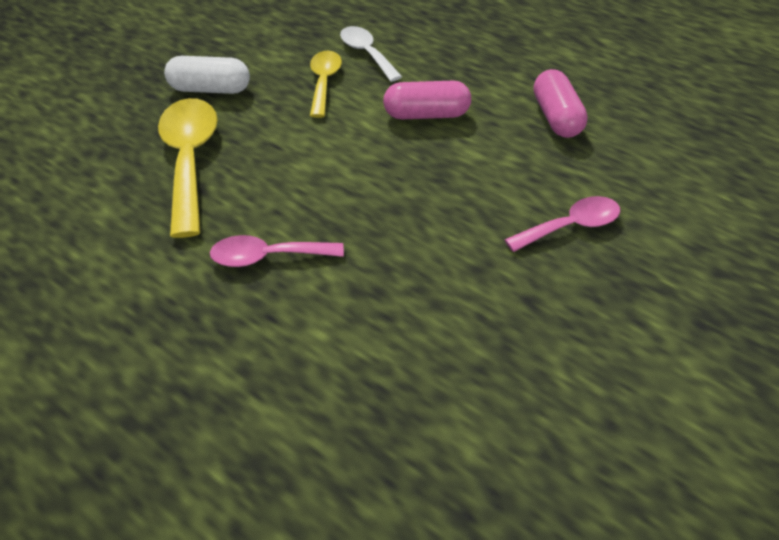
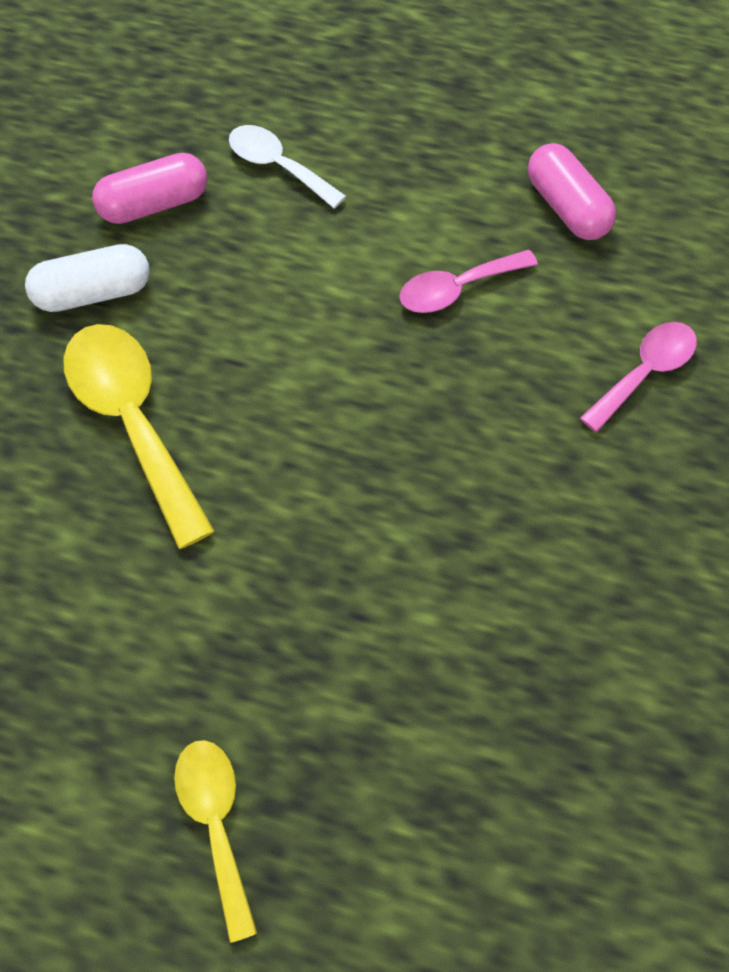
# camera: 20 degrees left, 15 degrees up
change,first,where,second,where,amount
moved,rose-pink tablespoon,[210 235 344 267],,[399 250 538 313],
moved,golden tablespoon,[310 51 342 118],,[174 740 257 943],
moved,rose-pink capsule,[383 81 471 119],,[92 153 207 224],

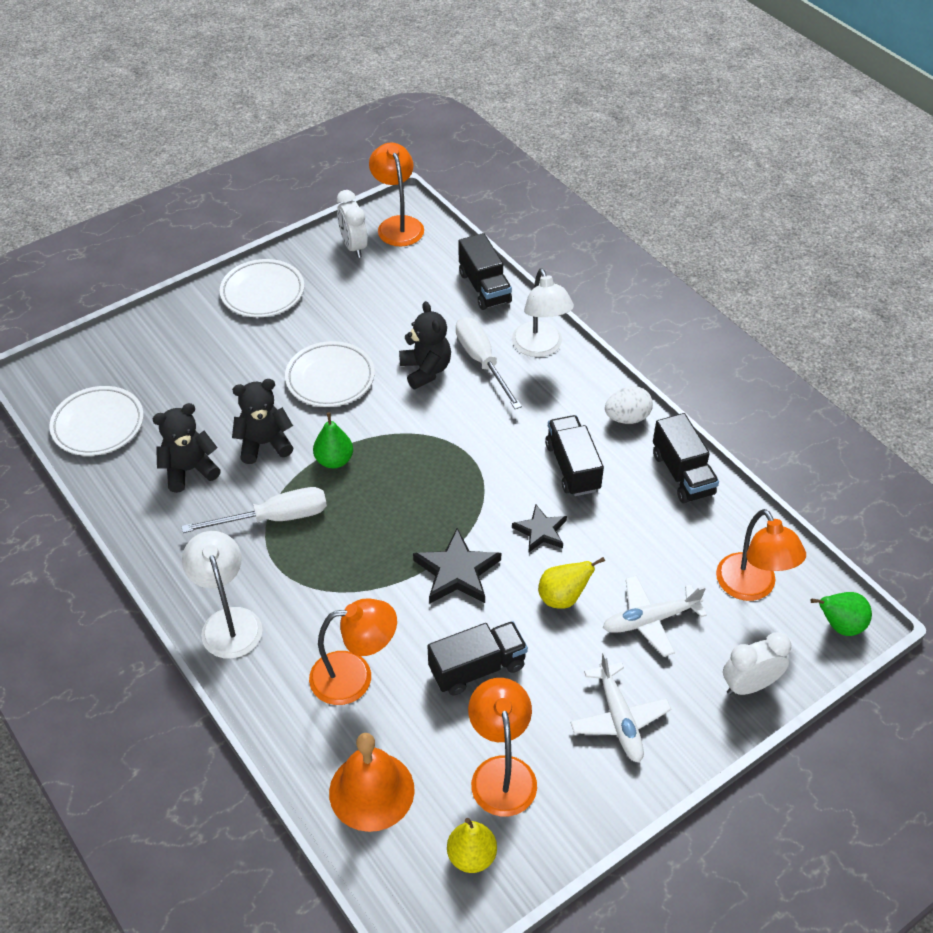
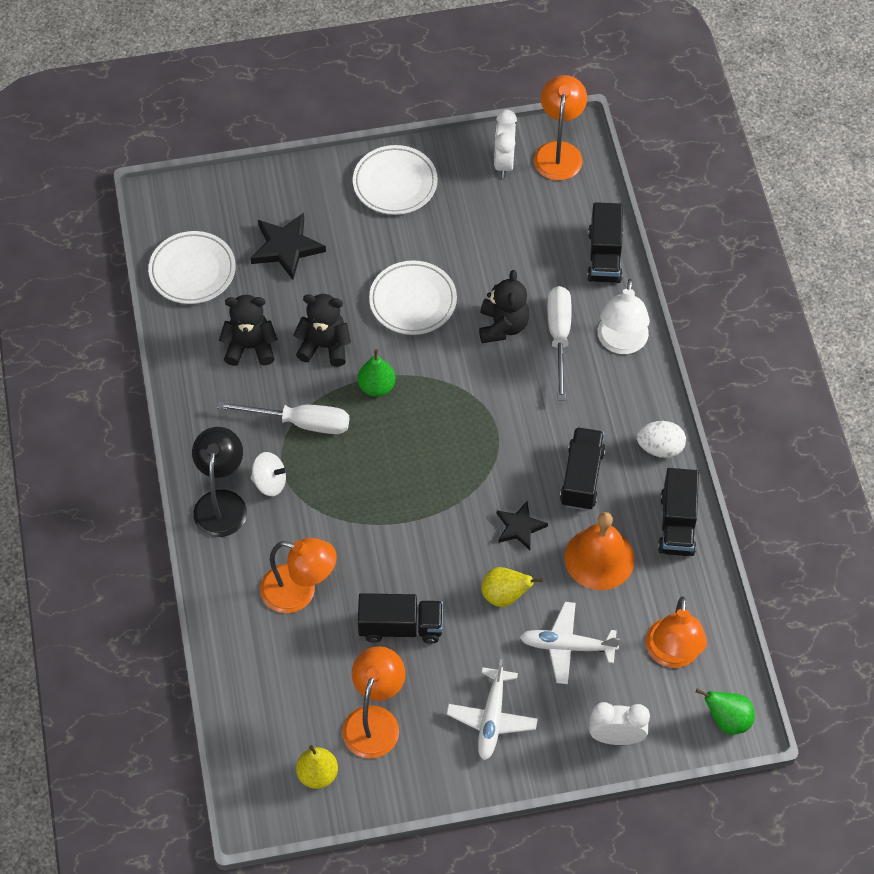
# camera: 25 degrees right, 10 degrees up
change,first,where,second,where,amount
recoloured,pure white reading lamp,[182 531 262 659],jet-black reading lamp,[192 427 247 537],
moved,bright orange school bell,[329 733 415 832],,[564 512 635 590],
moved,jet-black five-pointed star,[413 528 501 604],,[250 213 326 280],
added,,,pure white toy top,[251 452 288 496],

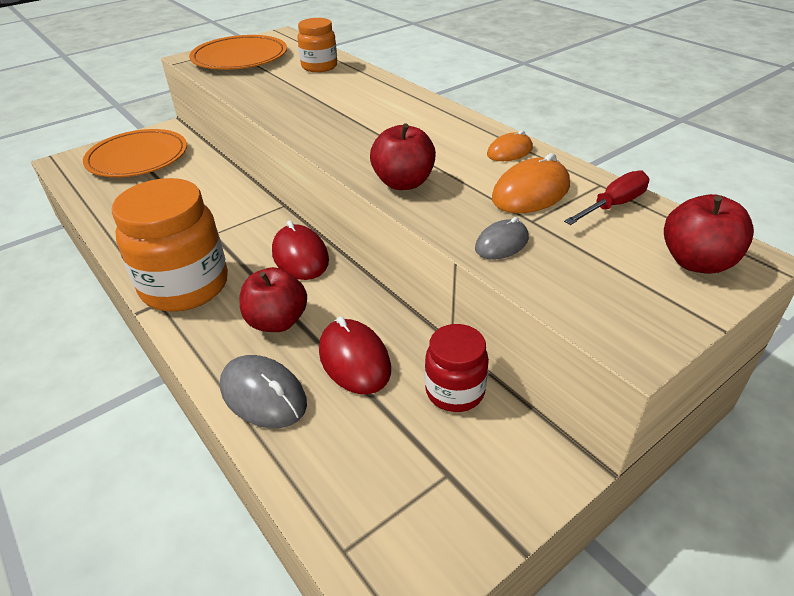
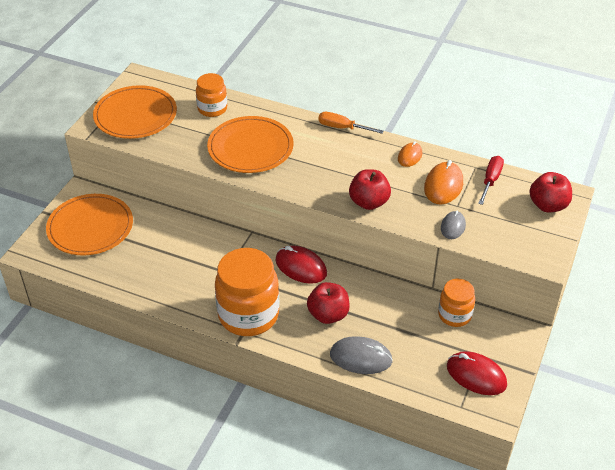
# camera: 30 degrees left, 5 degrees up
change,first,where,second,where,amount
moved,scarlet mouse,[319 316 391 394],,[447 351 507 395],
recoloured,scarlet jam jar,[425 324 489 412],bright orange jam jar,[438 279 475 327],
added,,,bright orange dinner plate,[207 116 294 173],
added,,,bright orange flat screwdriver,[318 112 384 134],

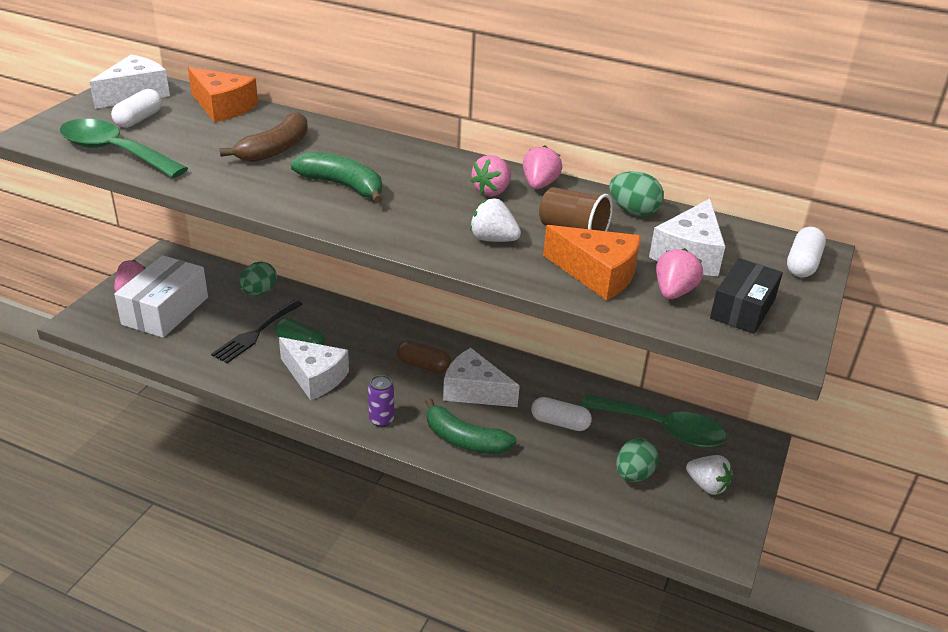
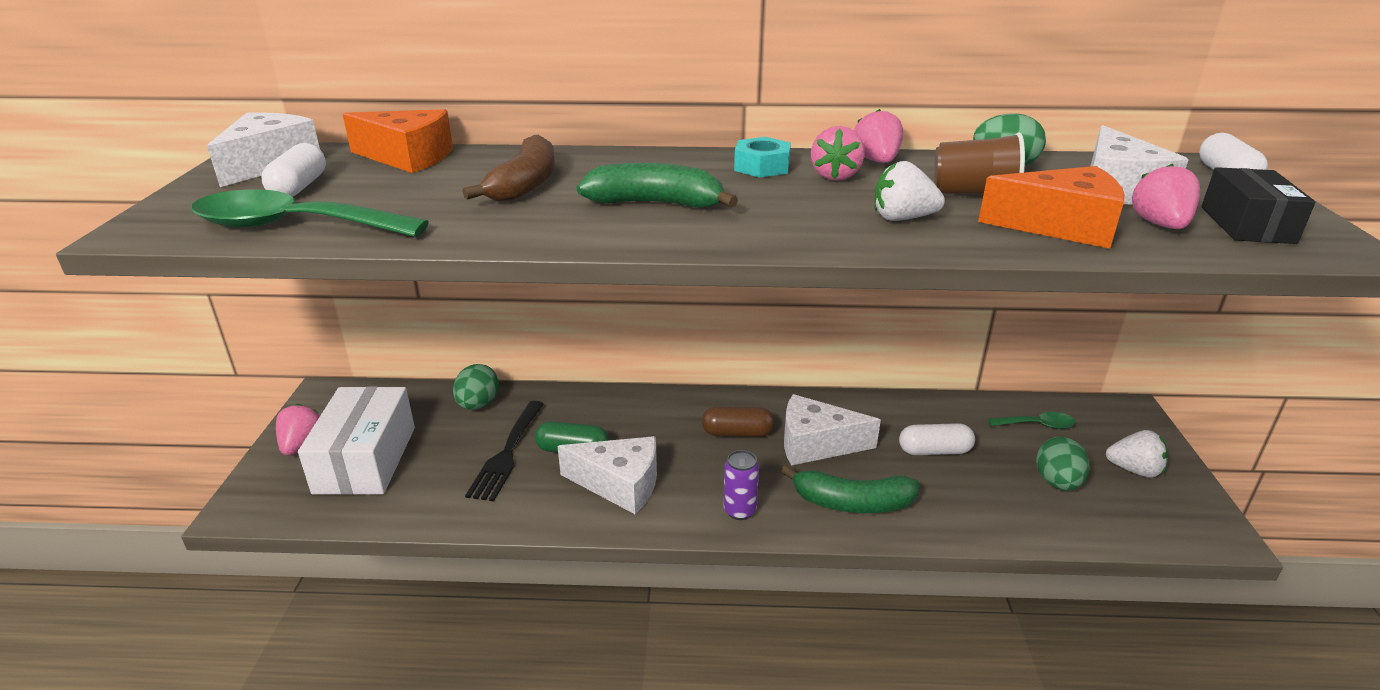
# camera: 20 degrees left, 5 degrees down
change,first,where,second,where,amount
resized,green tablespoon,[581 394 726 448],,[988 412 1076 429],x0.49
added,,,turquoise hexagon nut,[734 137 791 178],

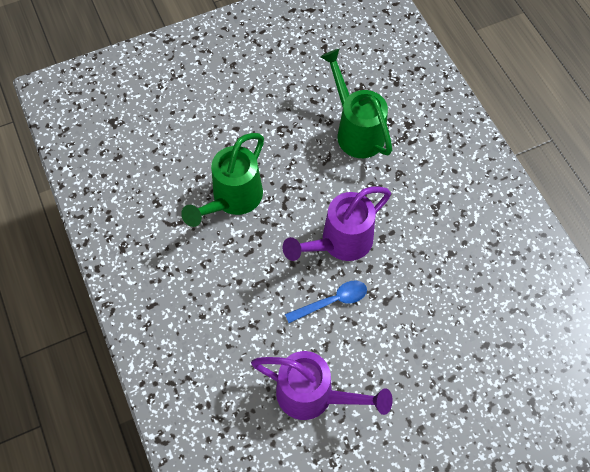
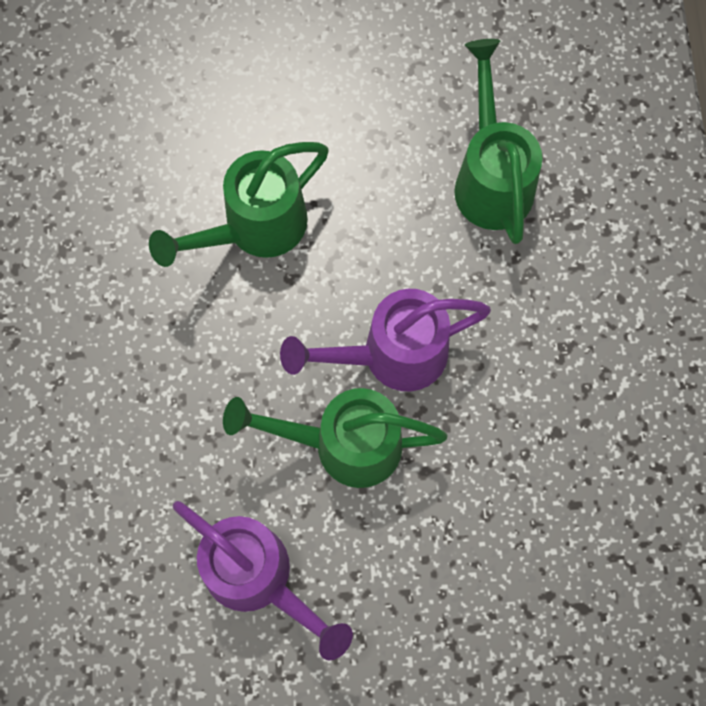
# camera: 20 degrees right, 10 degrees up
change,first,where,second,where,amount
replaced,cobalt tablespoon,[285 281 367 323],green sprinkling can,[223 388 447 488],

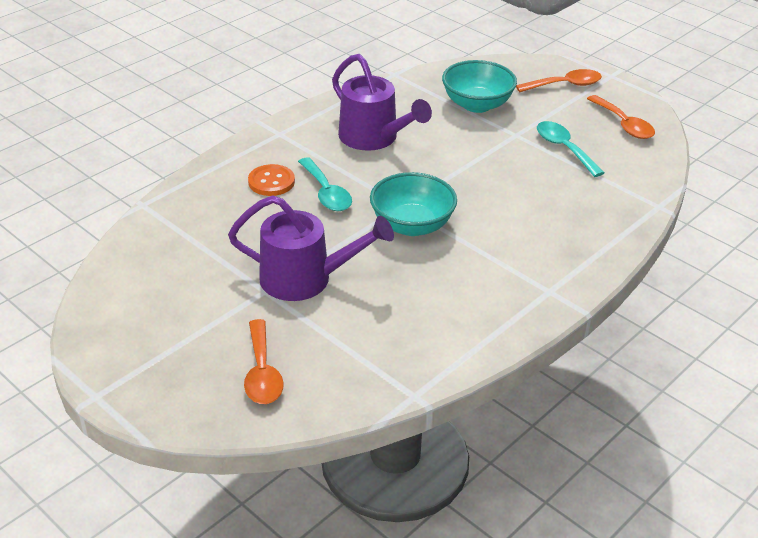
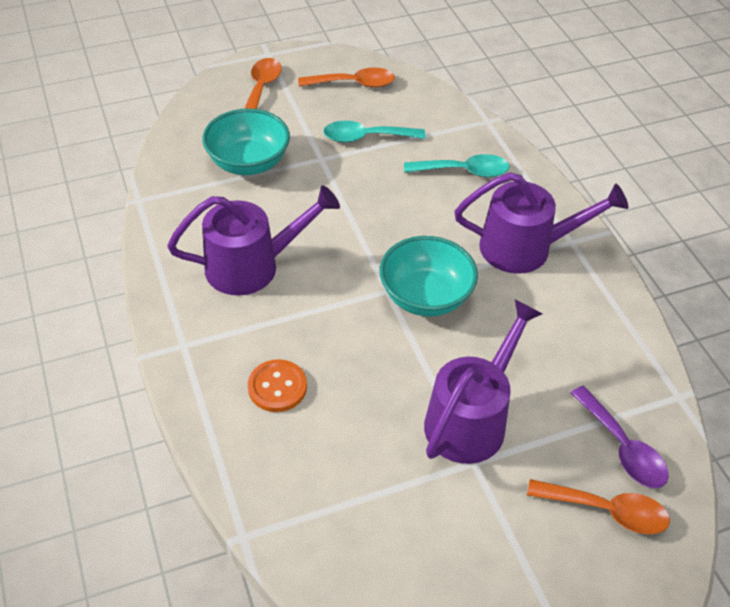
# camera: 65 degrees left, 10 degrees up
change,first,where,second,where,amount
moved,turquoise tablespoon,[298 157 352 211],,[404 154 510 177],
added,,,purple sprinkling can,[455 172 628 274],
added,,,purple tablespoon,[571 386 669 488],

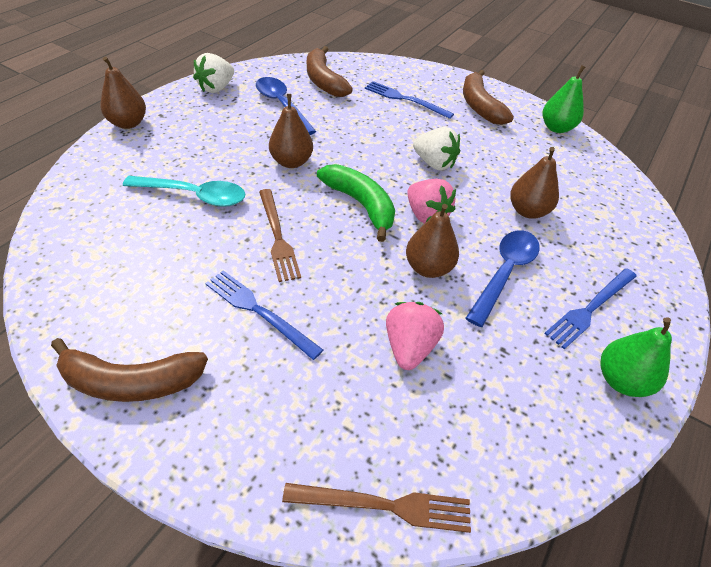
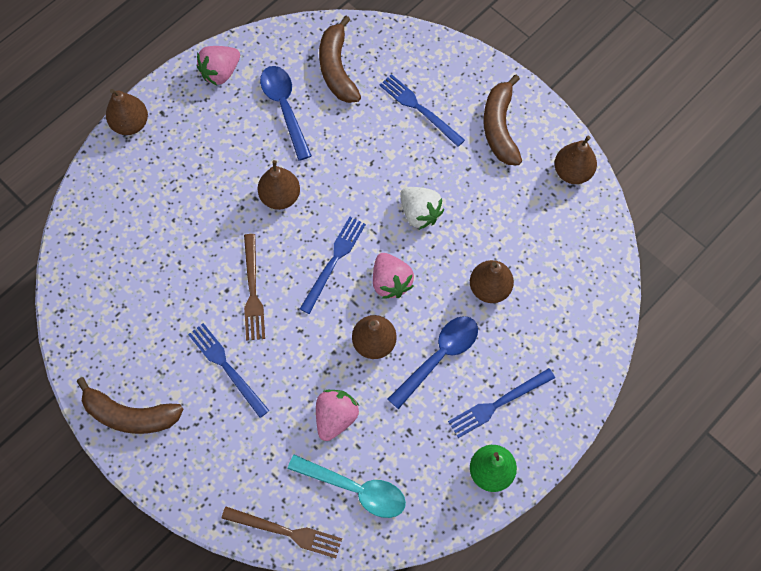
# camera: 15 degrees right, 20 degrees up
change,first,where,second,where,amount
moved,turquoise tablespoon,[123 176 245 207],,[288 455 406 518],
recoloured,pure white strawberry,[193 53 234 93],rose-pink strawberry,[197 46 240 85],
replaced,green banana,[317 164 395 242],cobalt dinner fork,[300 217 366 314],
recoloured,green toy pear,[543 66 585 133],russet toy pear,[554 136 597 184],

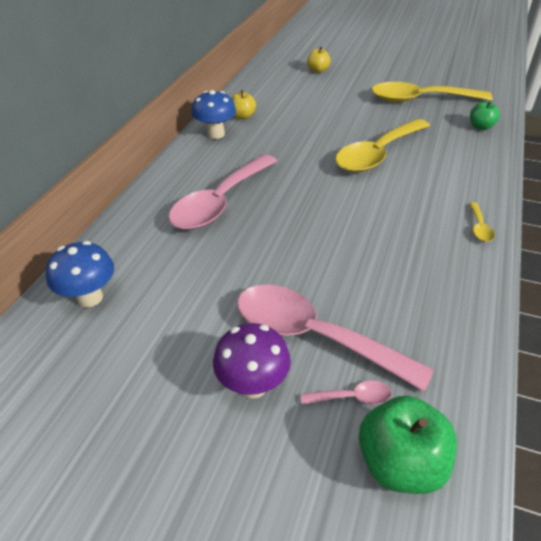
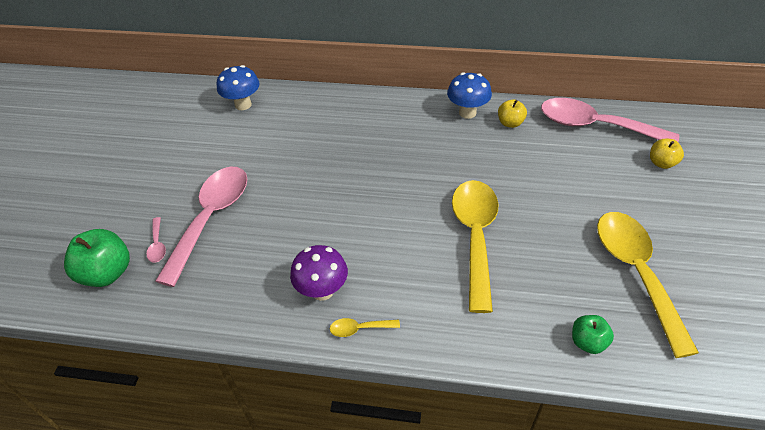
# camera: 80 degrees right, 5 degrees up
change,first,where,second,where,amount
moved,rose-pink tablespoon,[169 154 277 230],,[541 98 679 142],
moved,purple fungus,[213 323 291 399],,[290 245 348 301],
turned,golden tablespoon,[335 119 430 172],,[452 180 499 313],60 degrees clockwise

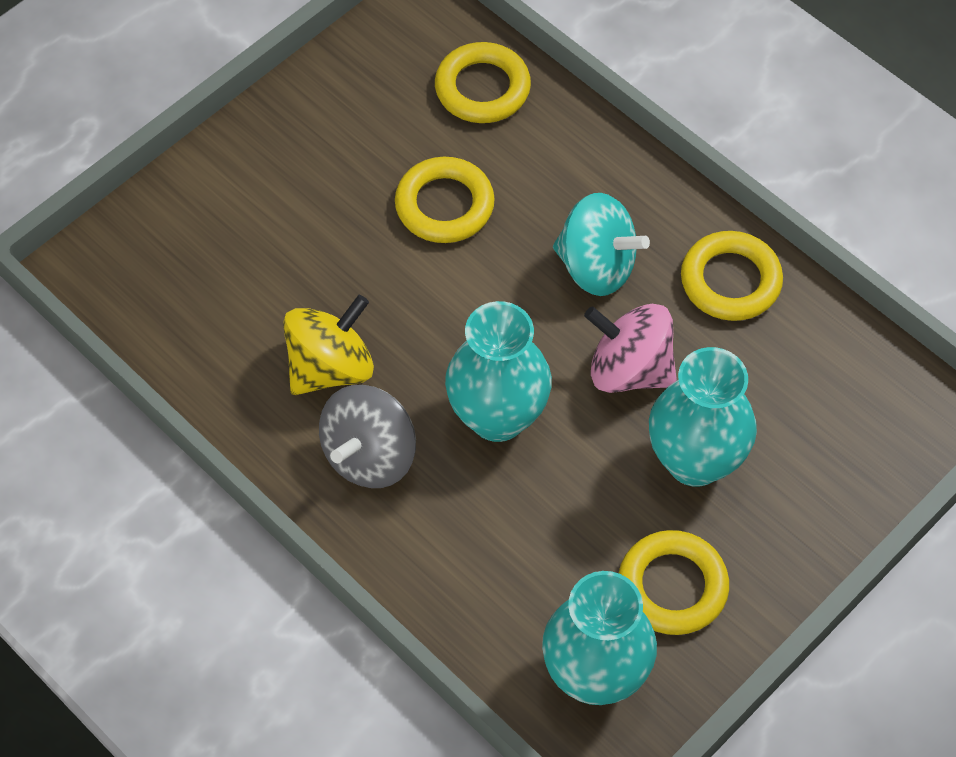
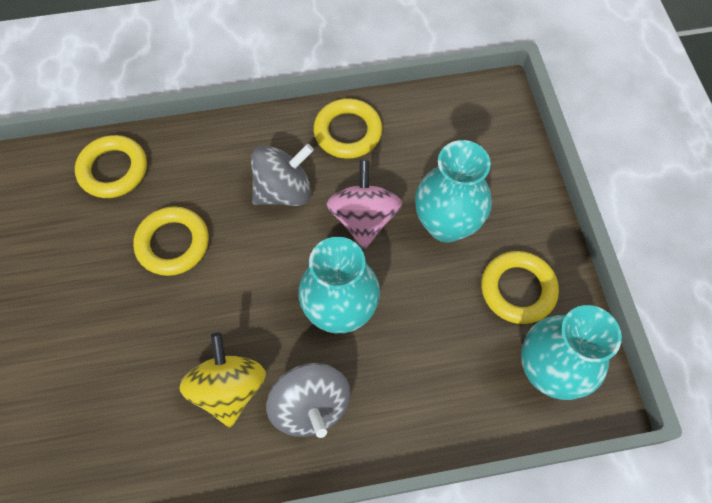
# camera: 55 degrees left, 5 degrees up
change,first,where,second,where,amount
recoloured,turquoise toy top,[553 193 650 296],grey toy top,[251 144 314 206],
turned,rose-pink toy top,[584 304 677 393],,[326 160 402 249],120 degrees clockwise

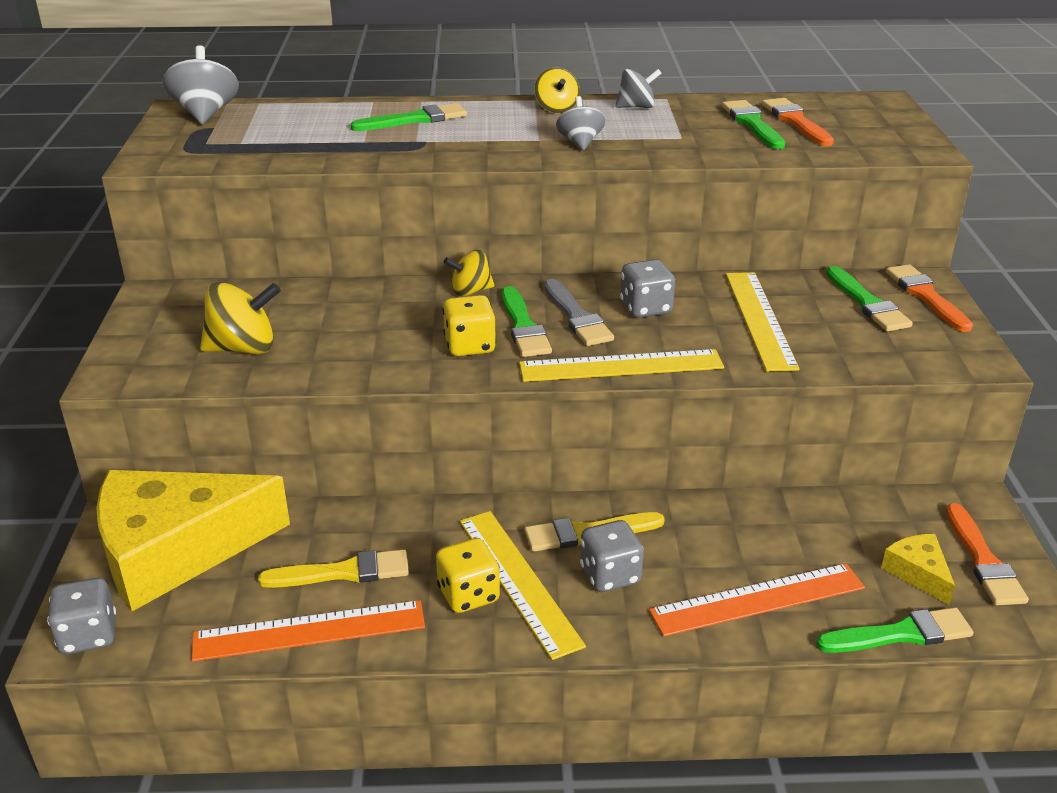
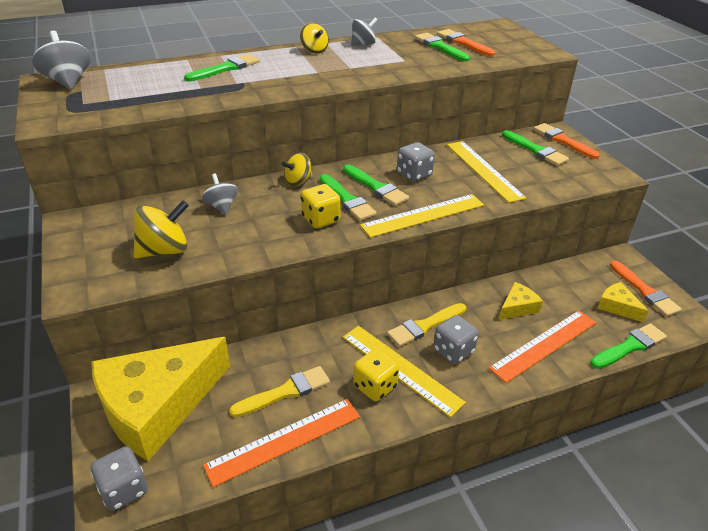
# camera: 20 degrees left, 5 degrees up
change,first,where,second,where,amount
recoloured,grey paintbrush,[544 279 614 346],green paintbrush,[343 165 409 206],
moved,grey toy top,[556 96 606 150],,[202 174 238 215],
added,,,golden cheese wedge,[499 282 543 320],

